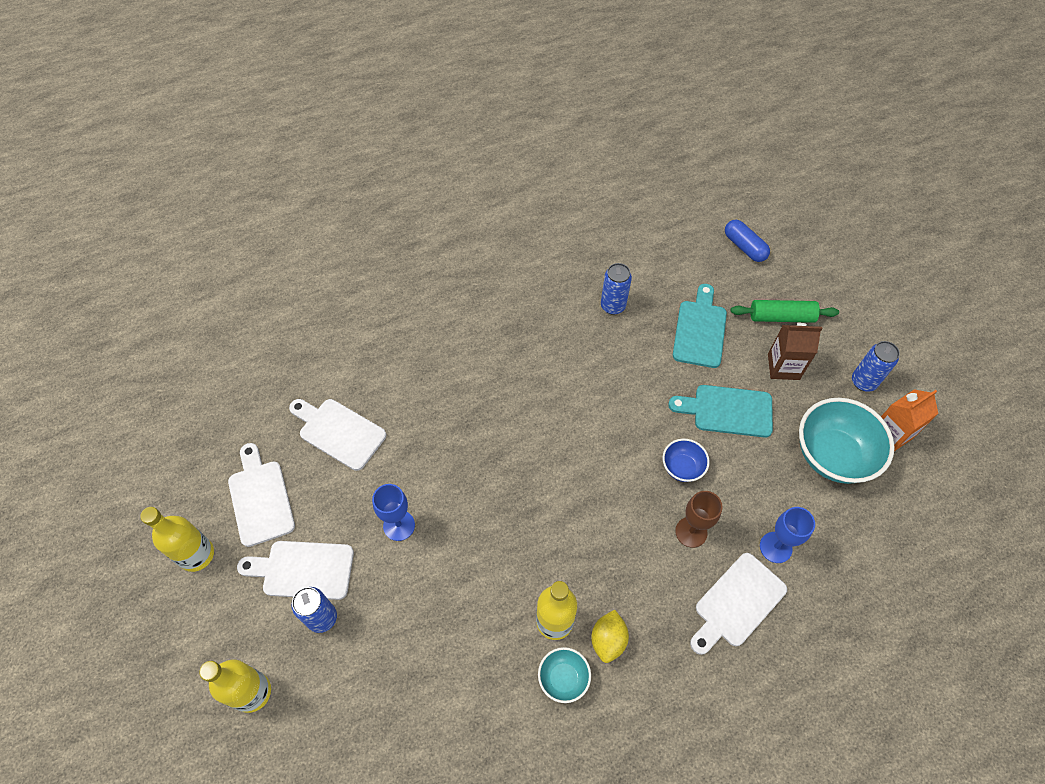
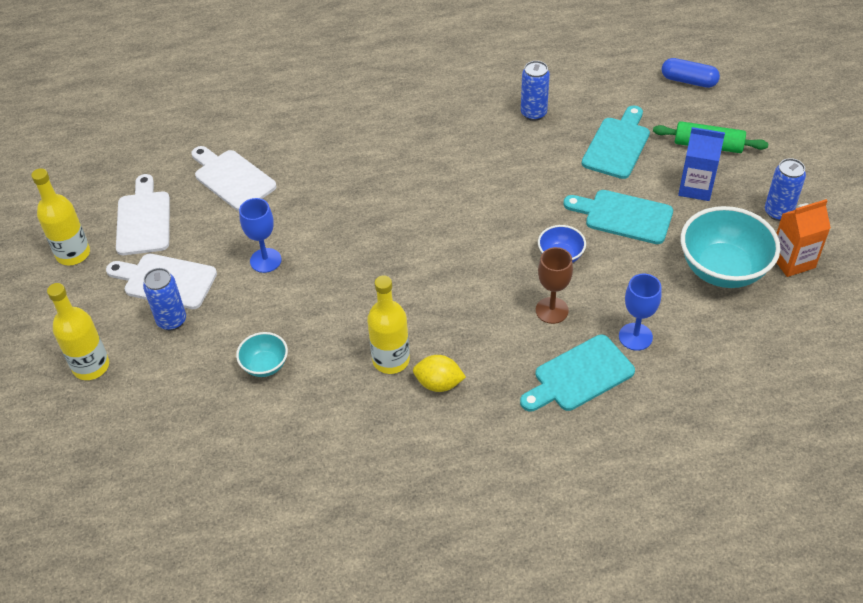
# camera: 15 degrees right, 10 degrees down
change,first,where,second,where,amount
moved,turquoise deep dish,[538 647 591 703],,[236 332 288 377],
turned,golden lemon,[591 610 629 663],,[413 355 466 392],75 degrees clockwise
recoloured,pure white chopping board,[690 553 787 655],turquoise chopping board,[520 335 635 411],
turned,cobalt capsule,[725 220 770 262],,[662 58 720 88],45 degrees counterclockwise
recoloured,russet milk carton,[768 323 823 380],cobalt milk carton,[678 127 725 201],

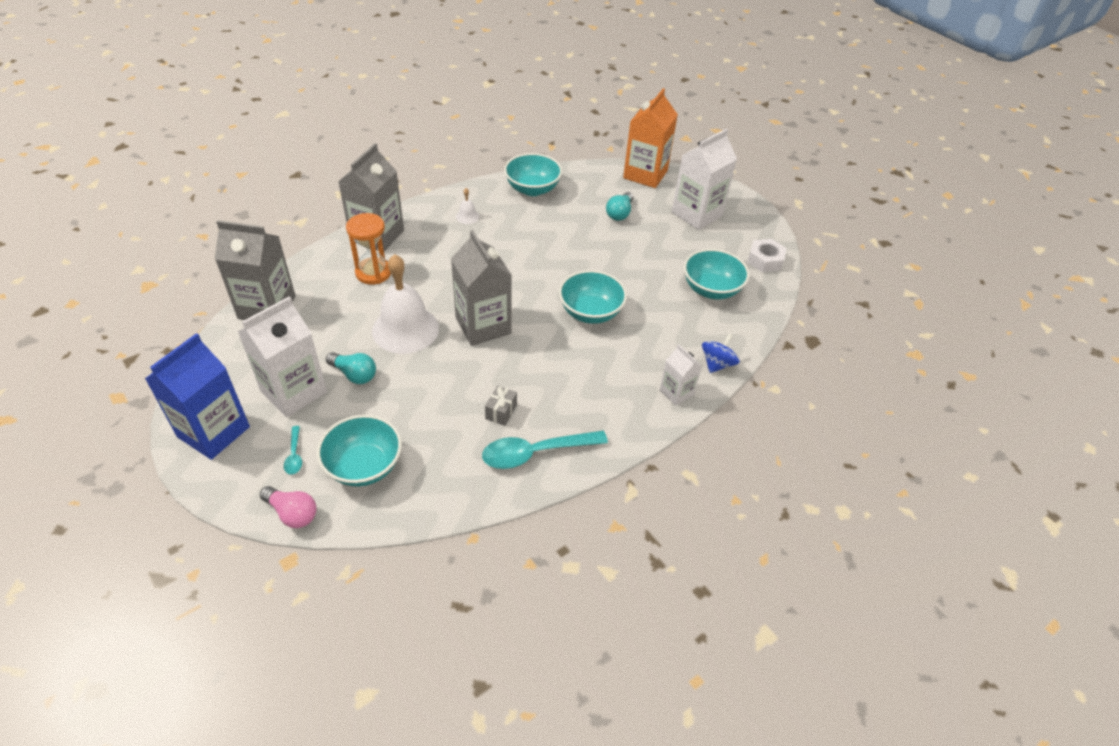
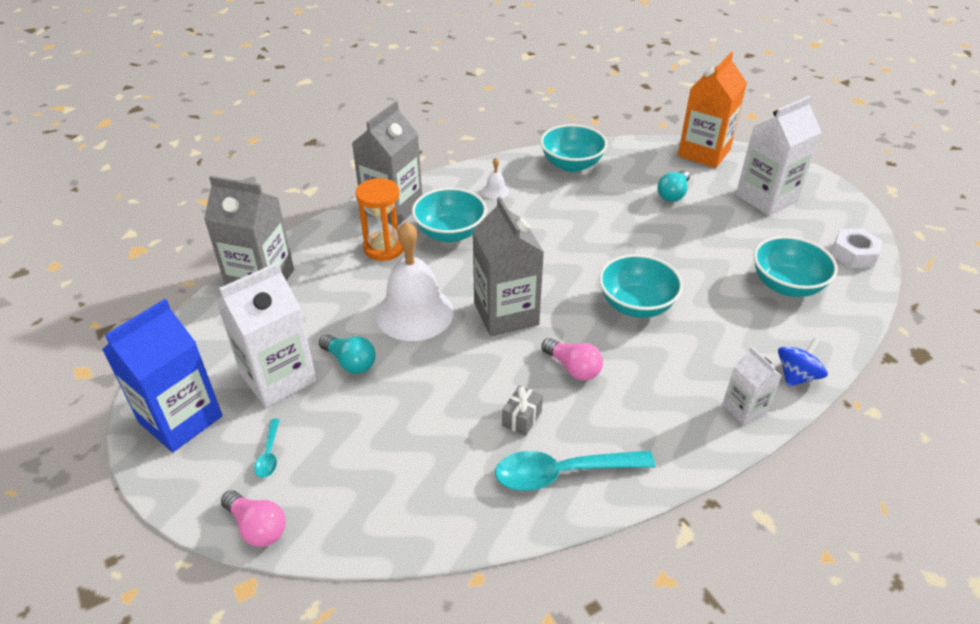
# camera: 10 degrees right, 5 degrees down
change,first,where,second,where,amount
moved,turquoise deep dish,[317 415 402 486],,[412 188 487 242],
added,,,rose-pink lightbulb,[541 338 603 381],

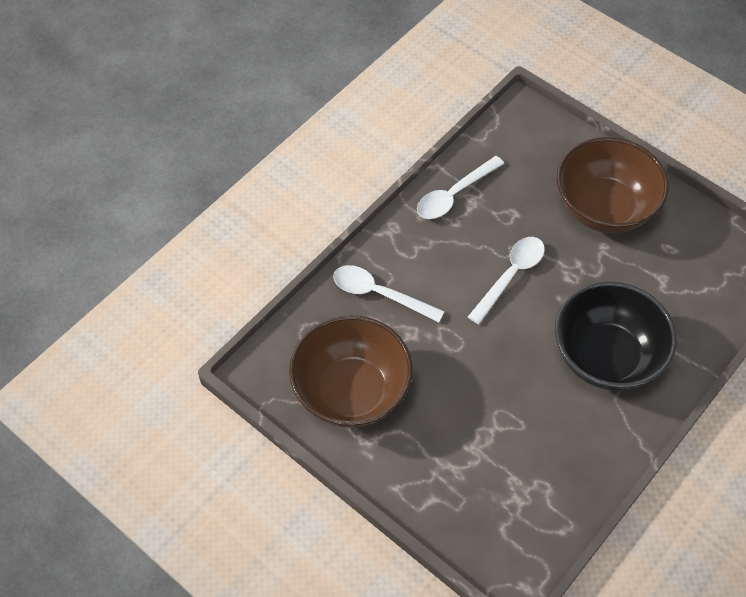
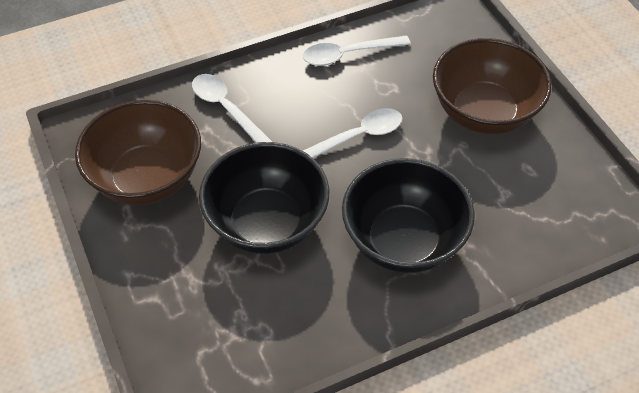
# camera: 25 degrees right, 5 degrees down
change,first,where,second,where,amount
added,,,jet-black deep dish,[199 142 329 254],

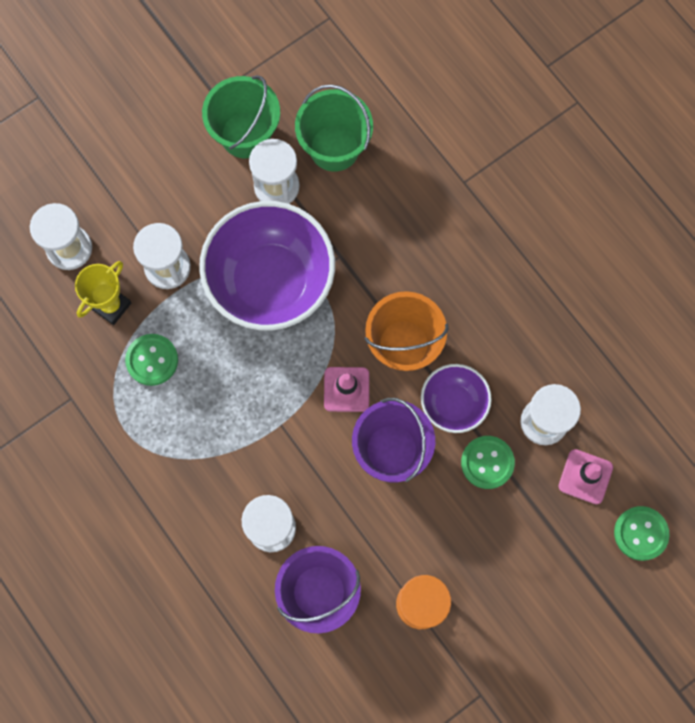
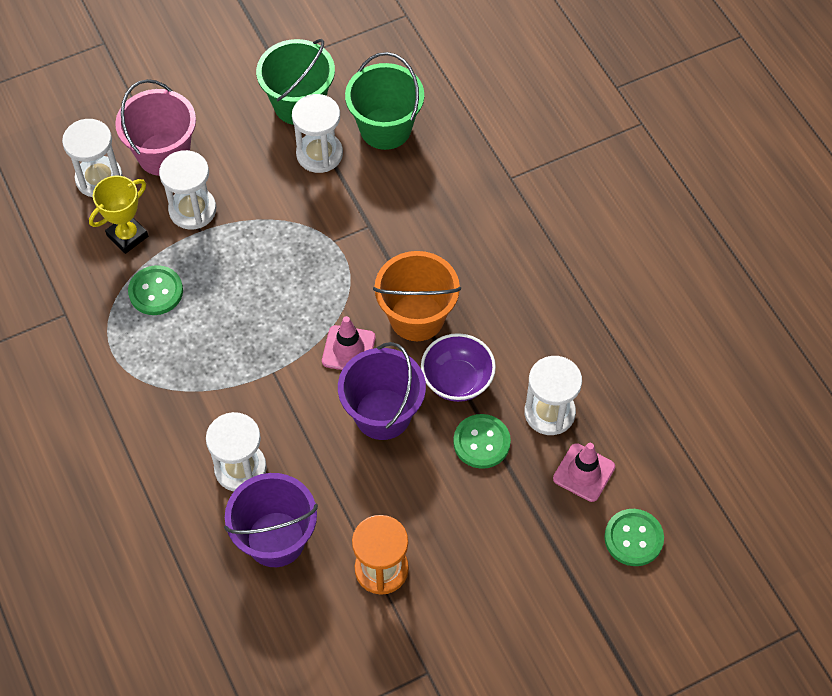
# camera: 10 degrees right, 15 degrees down
change,first,where,second,where,amount
removed,purple deep dish,[199 201 335 330],,,
added,,,rose-pink sand bucket,[115 79 196 176],

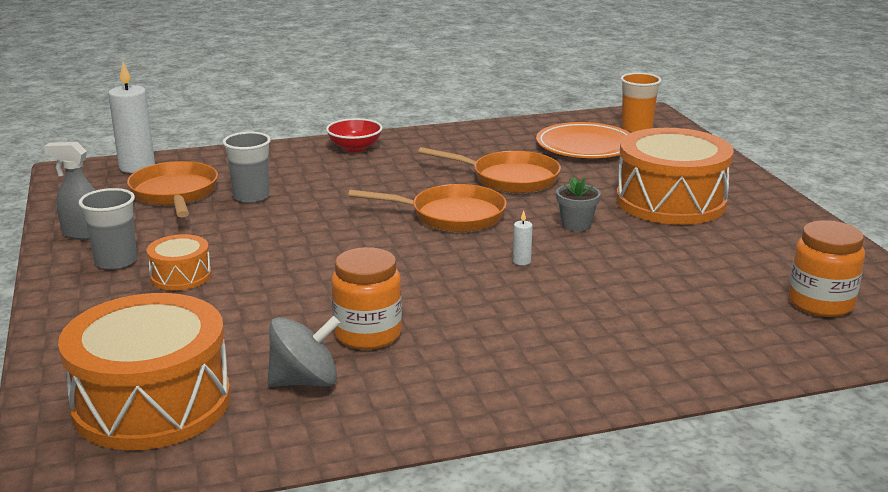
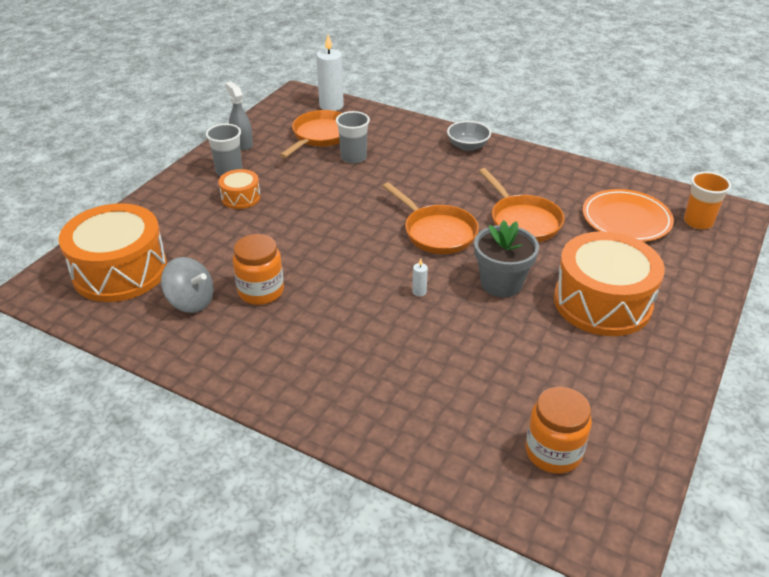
# camera: 45 degrees right, 15 degrees up
change,first,where,second,where,amount
recoloured,scarlet deep dish,[326 118 383 152],grey deep dish,[447 121 491 151],
resized,grey potted plant,[556 177 601 231],,[474 220 539 297],x1.71

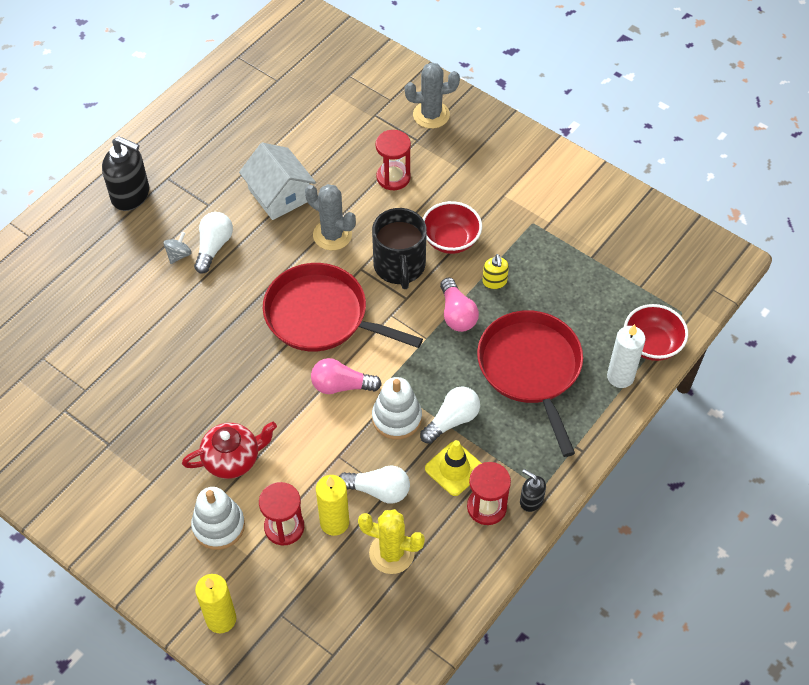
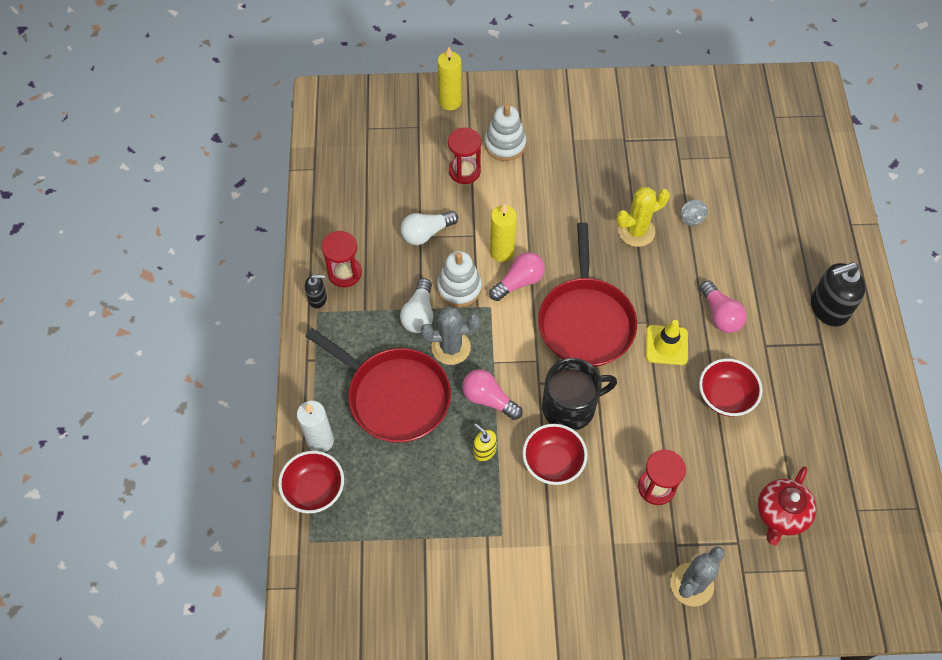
# camera: 140 degrees right, 5 degrees up
change,first,where,second,where,amount
moved,grey toy top,[163 232 191 264],,[681 199 708 226],
moved,scarlet tea pot,[182 422 277 479],,[758 466 816 545],
recoloured,pure white lightbulb,[194 212 233 274],rose-pink lightbulb,[700 280 747 333],
replaced,pure white toy house,[239 143 316 220],scarlet deep dish,[699 358 763 416],
turned,scarlet frying pan,[263 263 423 351],,[538 222 637 367],105 degrees clockwise
moved,grey cactus,[305 184 356 250],,[421 306 480 365],
moved,golden pillar candle,[316 475 349 536],,[490 203 517 262],
moved,golden cactus,[358 509 425 574],,[616 187 670 247],
turned,jet-black tea mug,[372 208 427 289],,[542 358 617 431],120 degrees clockwise
moved,golden traffic cone,[425 440 482 496],,[646 320 688 365],

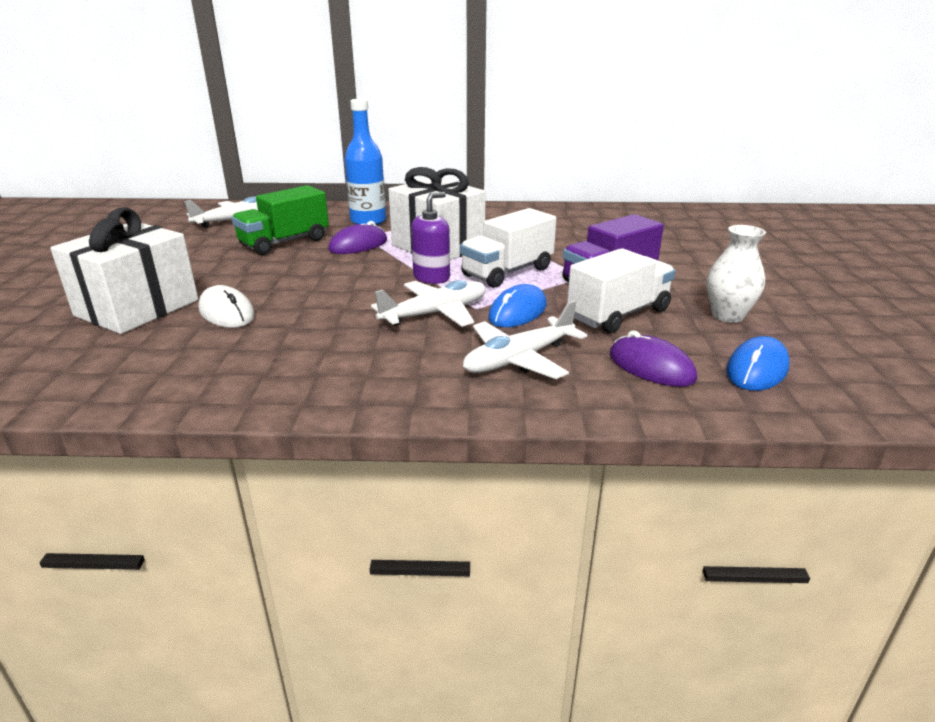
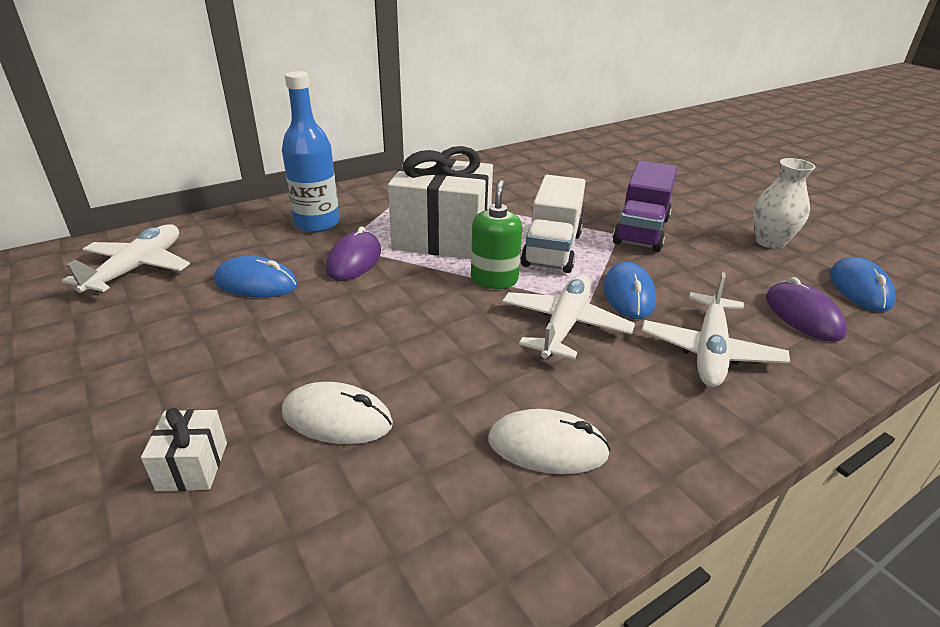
# camera: 35 degrees left, 5 degrees up
change,first,where,second,where,amount
resized,pure white present,[50 208 198 334],,[141 407 227 491],x0.43
replaced,green lorry,[232 185 329 255],cobalt mouse,[214 256 298 298],
recoloured,purple soap pump,[411 192 450 284],green soap pump,[471 180 522 289],
removed,pure white lorry,[567 248 675 333],,,
turned,purple mouse,[610 330 697 387],,[766 277 847 342],60 degrees clockwise
added,,,pure white mouse,[488 409 611 474],

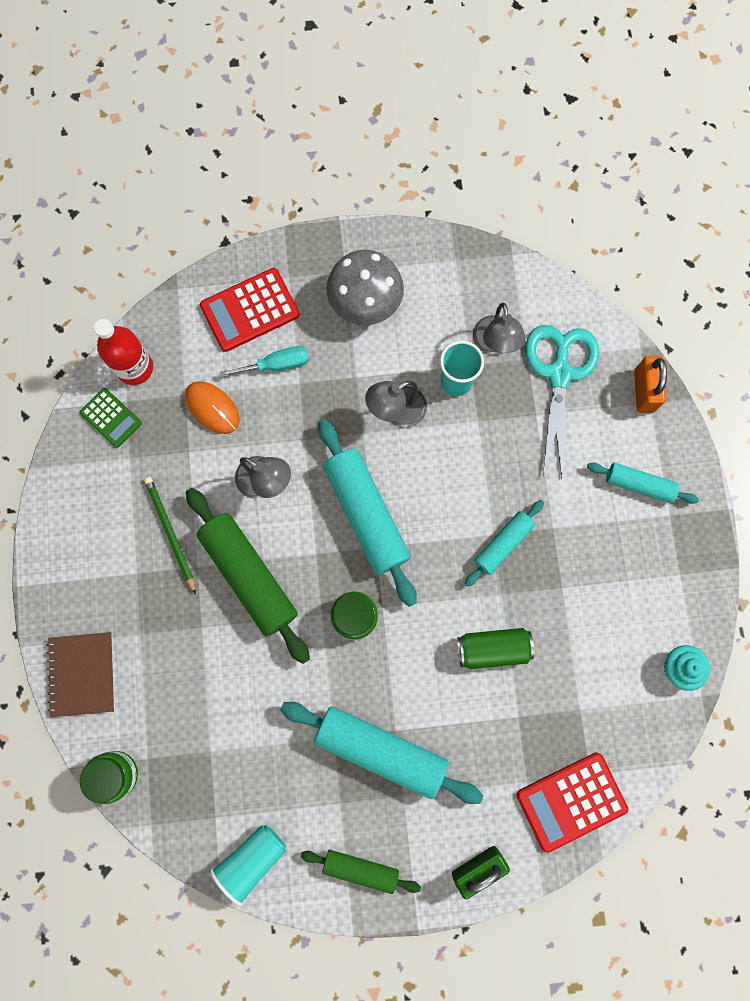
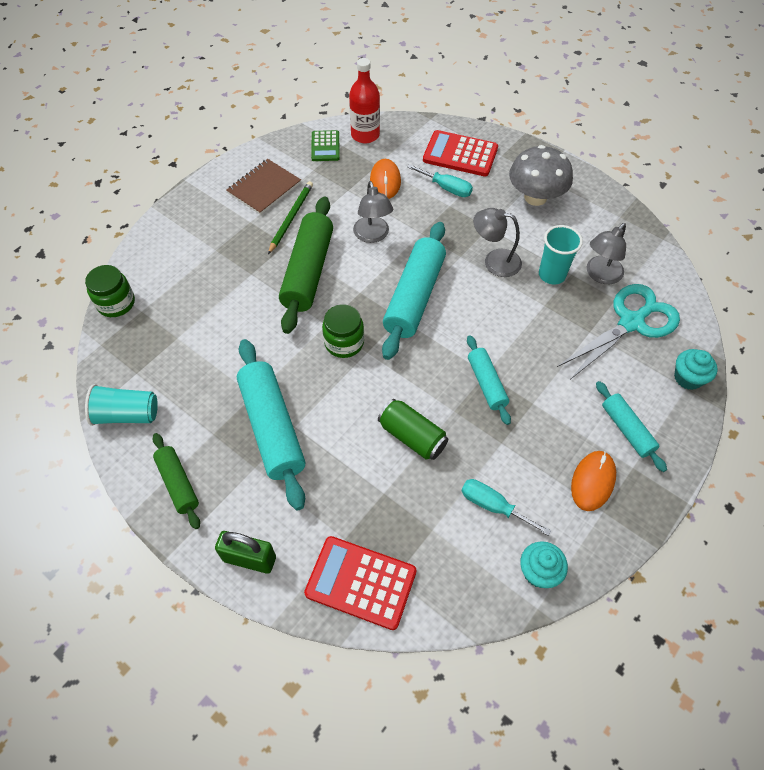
# camera: 45 degrees right, 20 degrees down
change,first,where,second,where,amount
moved,russet exercise book,[47 632 115 717],,[226 159 301 215],
turned,turquoise dough roller,[465 500 544 587],,[467 335 511 425],75 degrees clockwise
replaced,bright orange small lock,[634 356 667 413],turquoise fairy cake,[674 349 718 390],
added,,,turquoise flat screwdriver,[461 479 552 536],
added,,,bright orange mouse,[571 451 616 511],

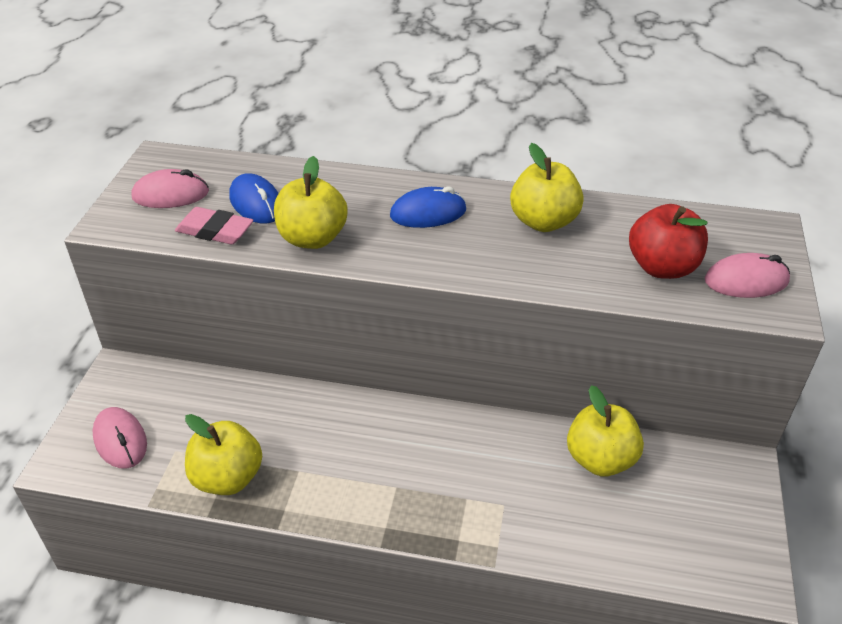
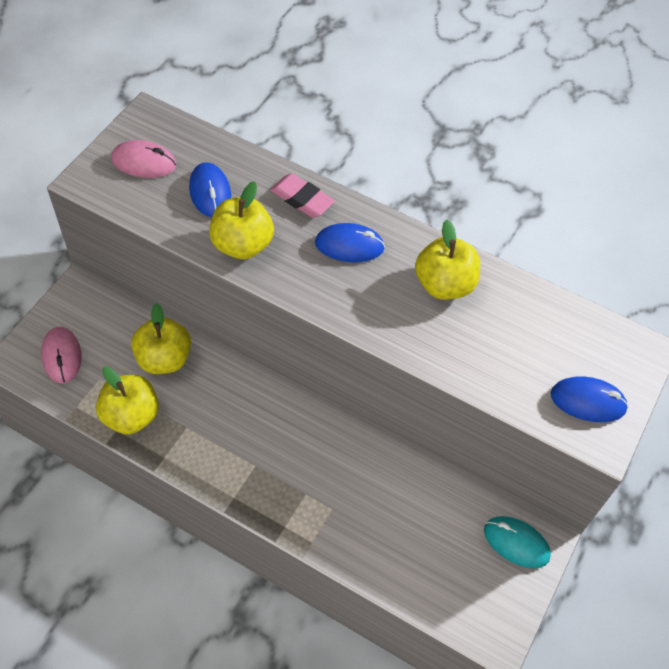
# camera: 15 degrees right, 15 degrees up
change,first,where,second,where,amount
moved,rose-pink eraser,[175 207 254 244],,[270 173 335 218],
moved,golden apple fruit,[567 385 644 476],,[131 303 191 374],
removed,scarlet apple fruit,[629 204 708 279],,,
recoloured,rose-pink mouse,[705 253 790 298],cobalt mouse,[551 376 629 422],
added,,,turquoise mouse,[484 516 551 568],

